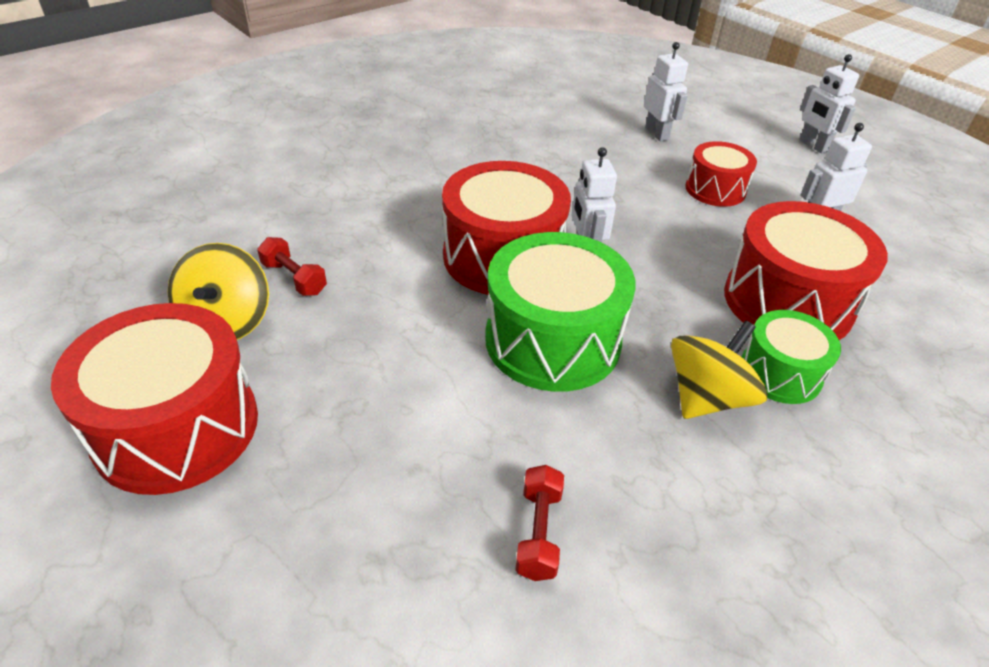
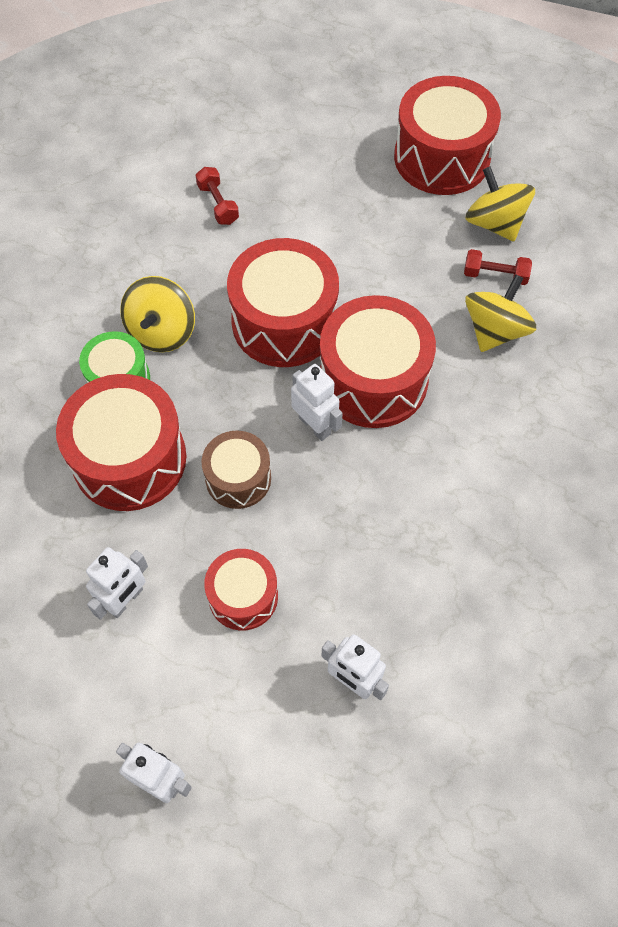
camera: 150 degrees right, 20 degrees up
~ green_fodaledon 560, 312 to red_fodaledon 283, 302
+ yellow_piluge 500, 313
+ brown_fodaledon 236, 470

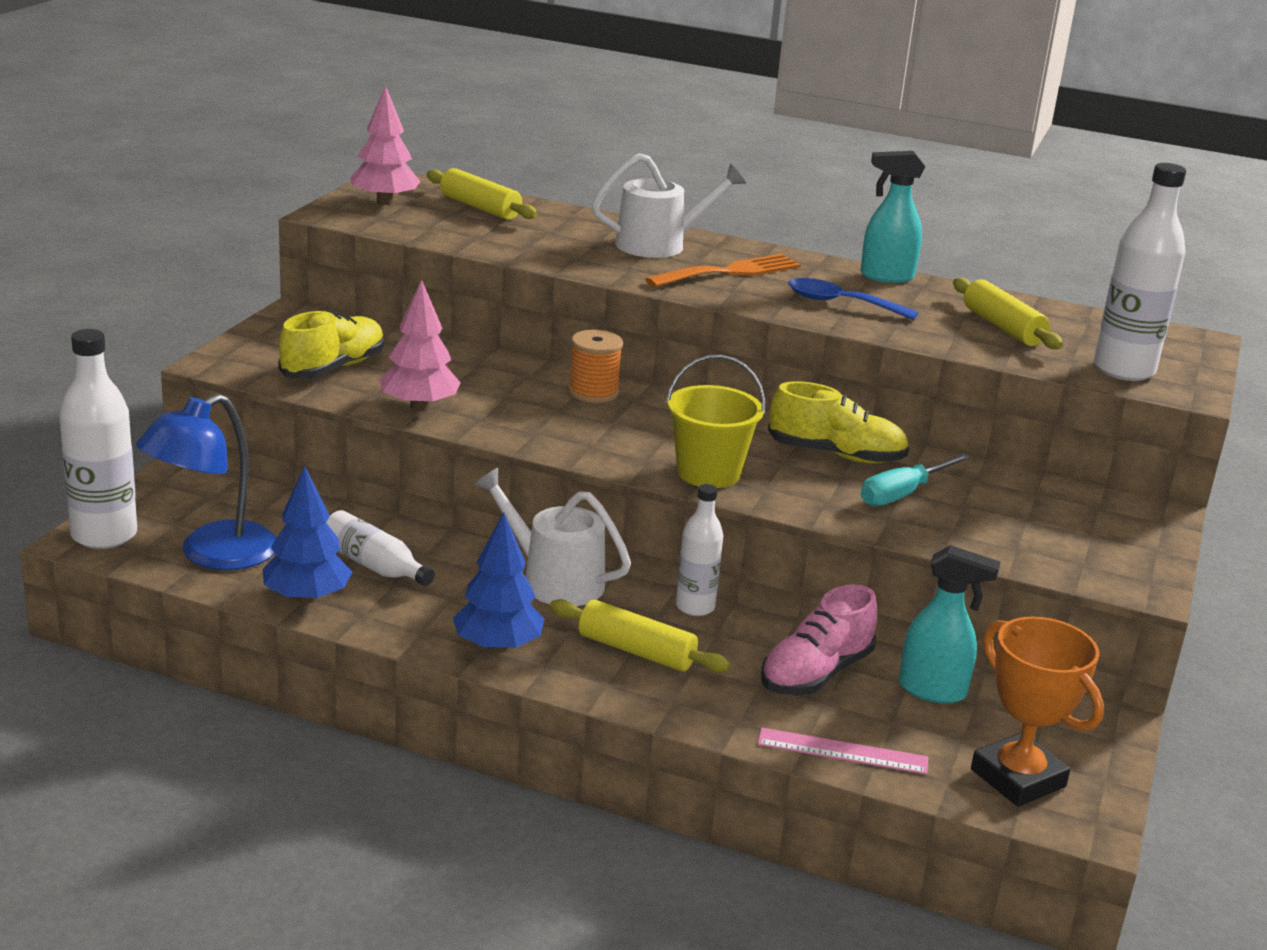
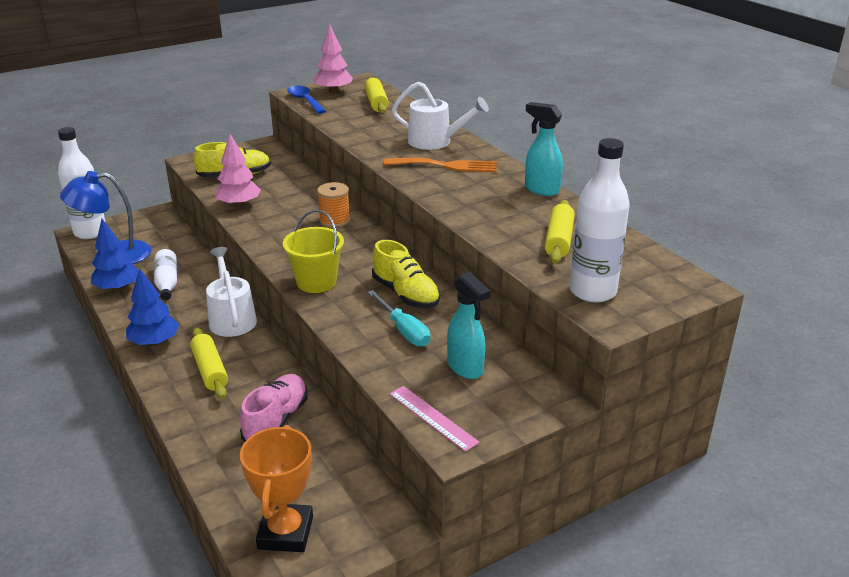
camera: 40 degrees right, 5 degrees up
~ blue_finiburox 853, 299 to 306, 99
~ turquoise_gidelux 916, 479 = 399, 318 120 degrees counterclockwise
- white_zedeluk 700, 550
~ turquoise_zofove 949, 624 to 468, 325
~ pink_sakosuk 819, 639 = 274, 408 120 degrees clockwise
~ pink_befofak 843, 751 to 435, 419

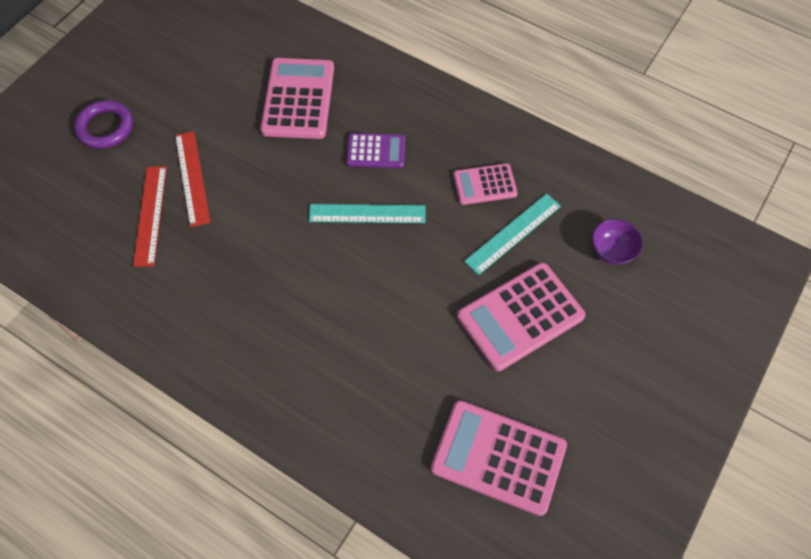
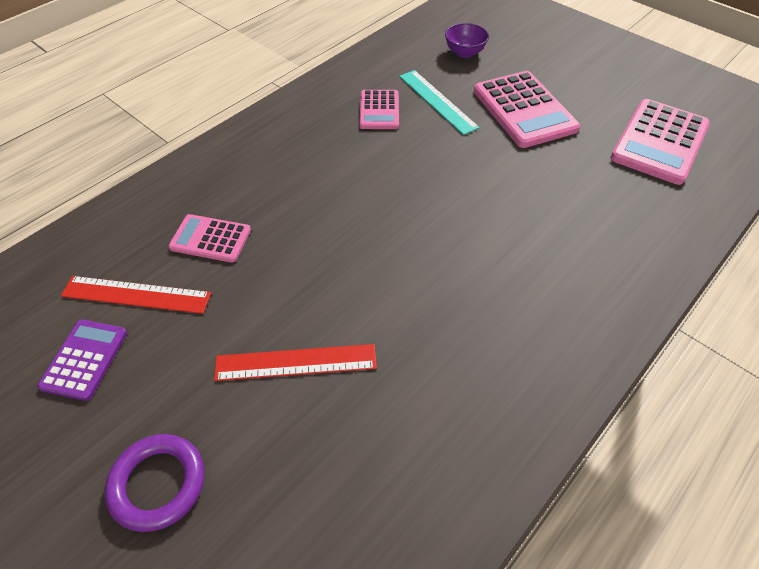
camera: 80 degrees left, 10 degrees down
~ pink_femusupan 297, 98 = 209, 238 x0.58
~ purple_femusupan 376, 150 to 82, 360
~ red_befofak 150, 216 to 136, 295
- turquoise_befofak 367, 213

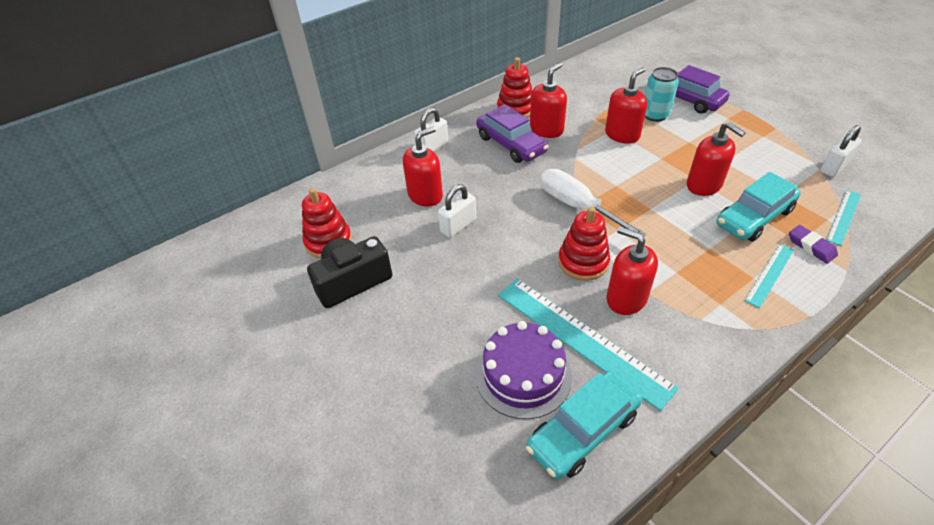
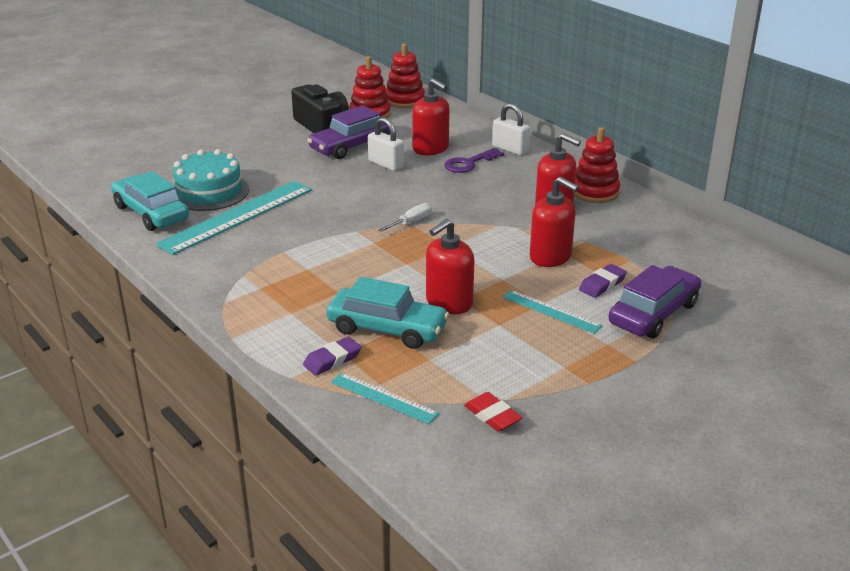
camera: 85 degrees right, 15 degrees down
~ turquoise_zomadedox 662, 94 to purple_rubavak 603, 281
~ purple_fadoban 512, 133 to 348, 132
~ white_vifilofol 841, 151 to red_rubavak 493, 412
~ white_gidelux 593, 203 = 405, 217 x0.50
~ turquoise_fadoban 759, 206 = 387, 313 150 degrees clockwise
~ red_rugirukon 584, 244 to 405, 76
- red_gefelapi 632, 271
~ turquoise_befofak 769, 276 to 553, 312
~ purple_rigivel 523, 370 to turquoise_rigivel 211, 180
+ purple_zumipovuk 474, 160

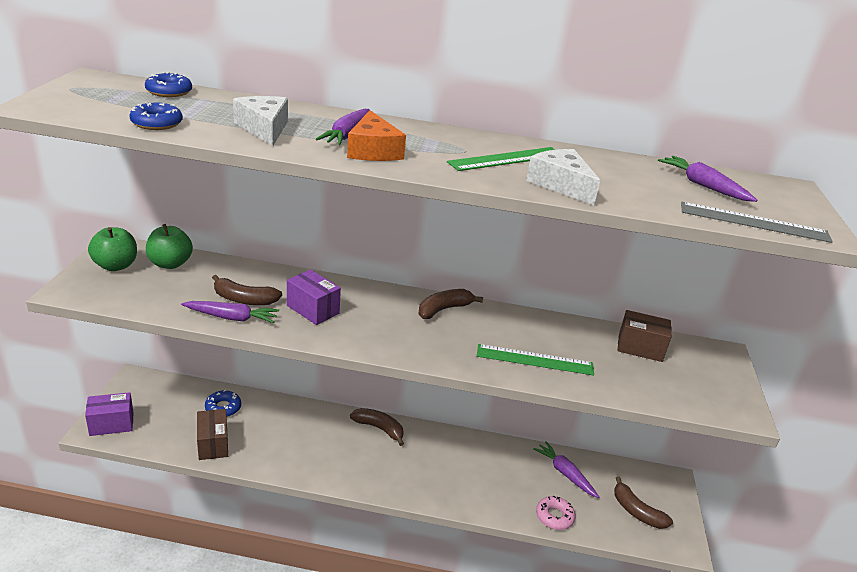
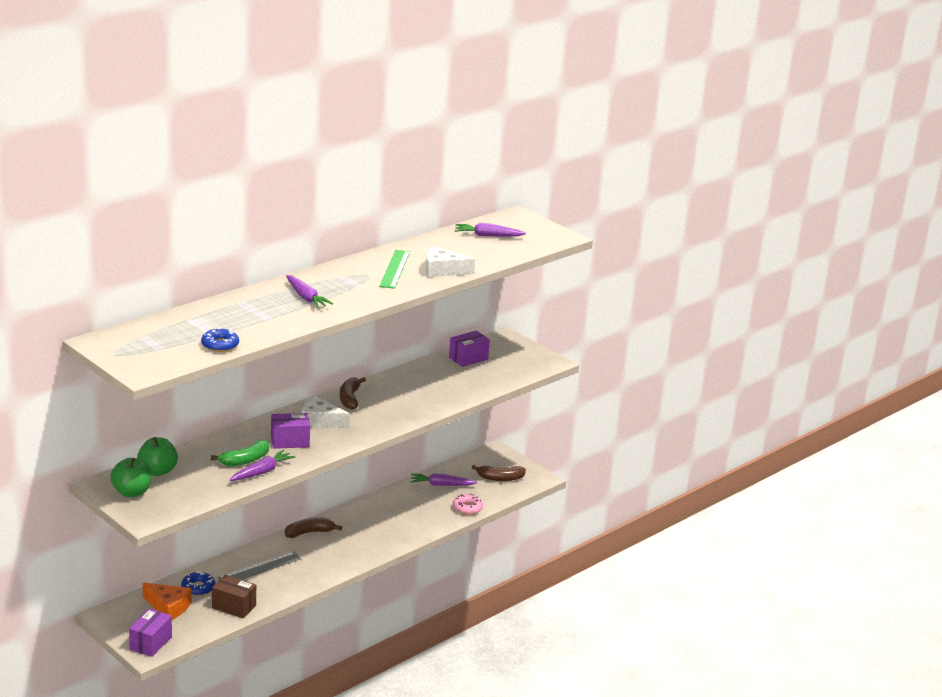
camera: 50 degrees left, 5 degrees down
- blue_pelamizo 168, 84
~ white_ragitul 260, 121 to 325, 412
~ orange_ragitul 376, 135 to 167, 601
~ grey_befofak 757, 222 to 259, 565
~ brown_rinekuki 247, 290 to green_rinekuki 240, 453
~ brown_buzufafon 644, 336 to purple_buzufafon 469, 349
- green_befofak 535, 360

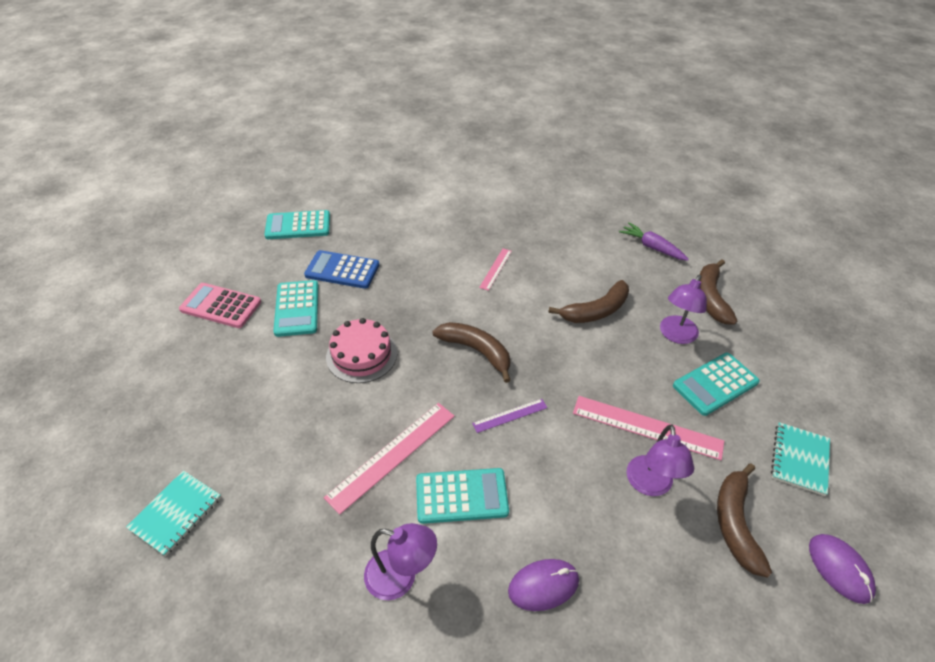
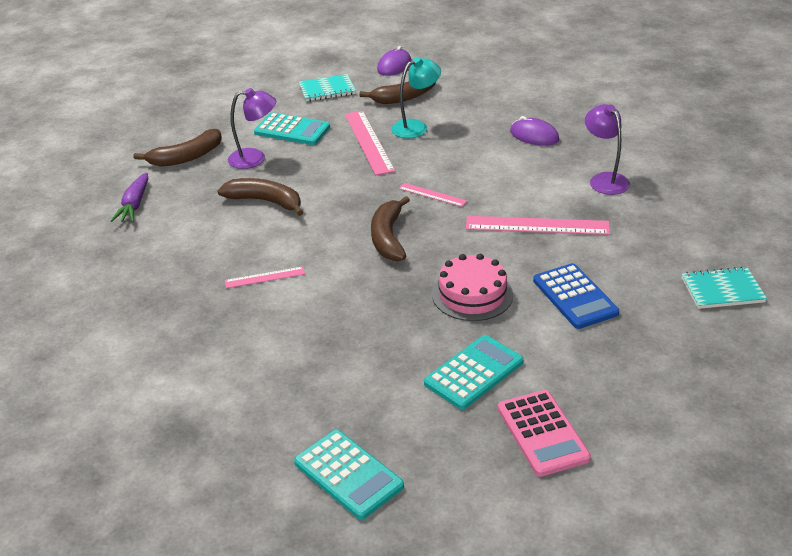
camera: 125 degrees left, 10 degrees down
~ blue_femusupan 341, 269 to 576, 296
~ purple_befofak 509, 416 to pink_befofak 433, 195
~ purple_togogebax 660, 460 to turquoise_togogebax 416, 97
- turquoise_femusupan 462, 496

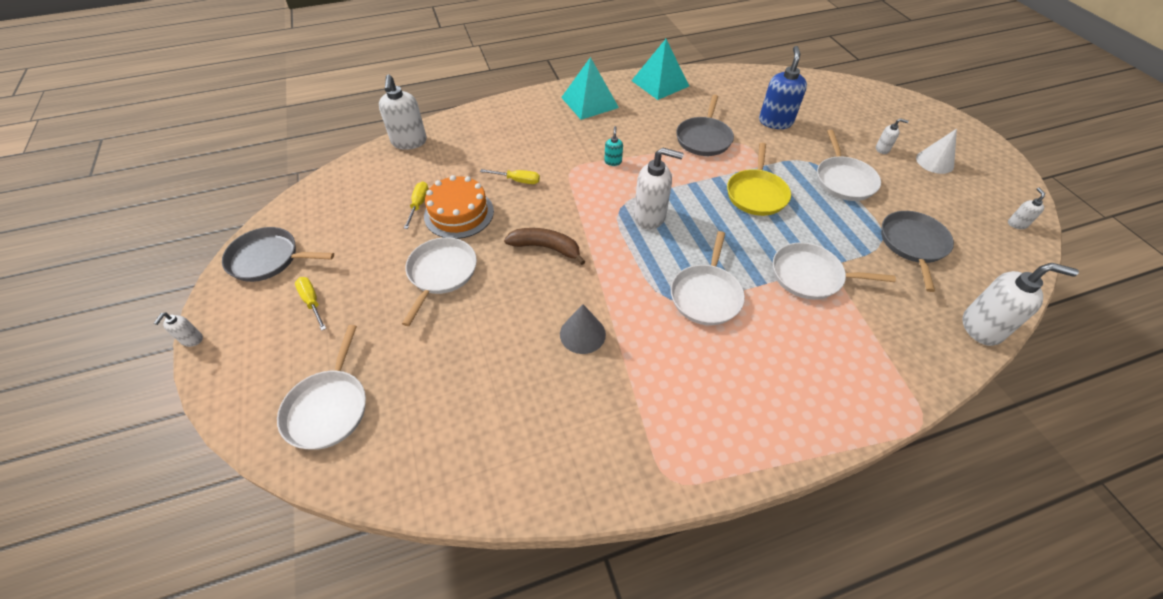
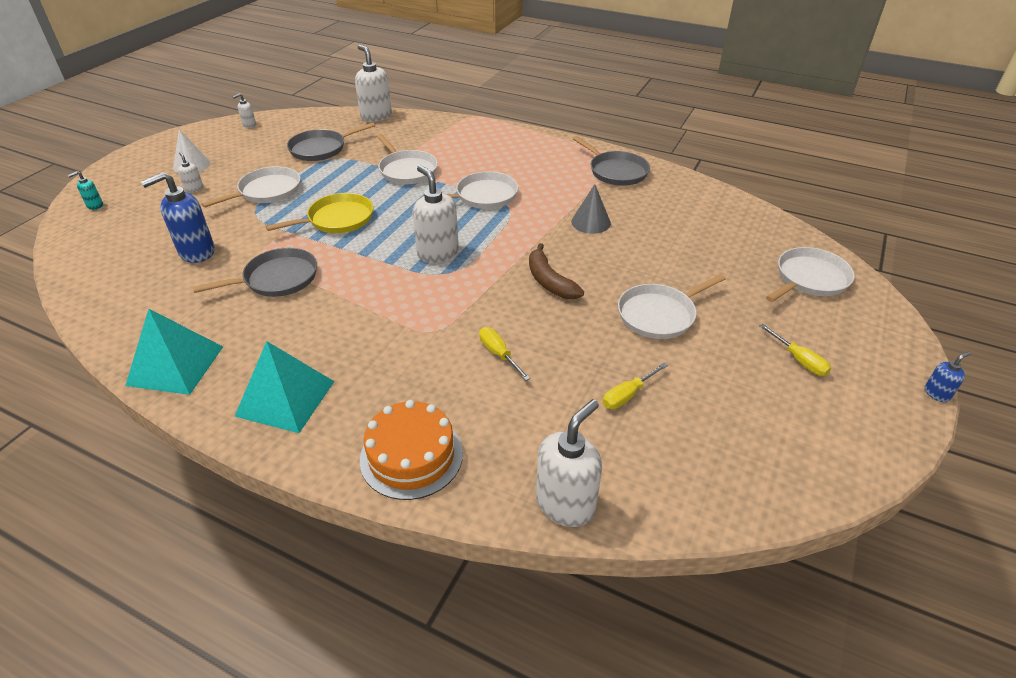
camera: 135 degrees left, 10 degrees down
~ turquoise_gefelapi 613, 146 to 85, 190
~ orange_rigivel 459, 207 to 411, 450
~ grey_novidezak 278, 254 to 611, 161
~ yellow_gidelux 310, 304 = 795, 350 45 degrees counterclockwise
~ white_gefelapi 178, 330 to blue_gefelapi 948, 376

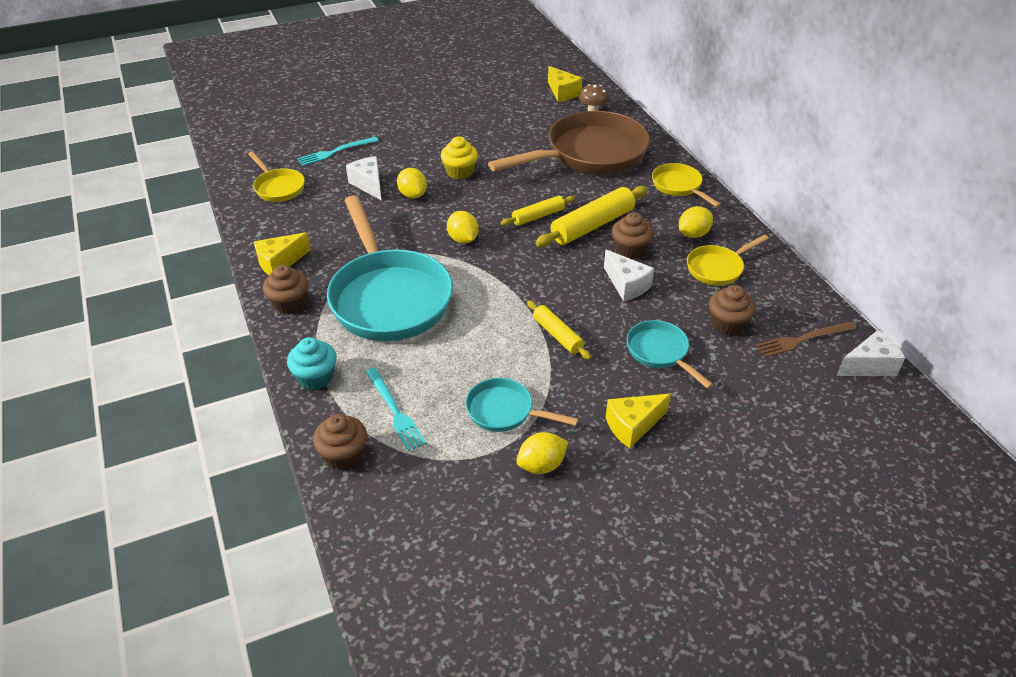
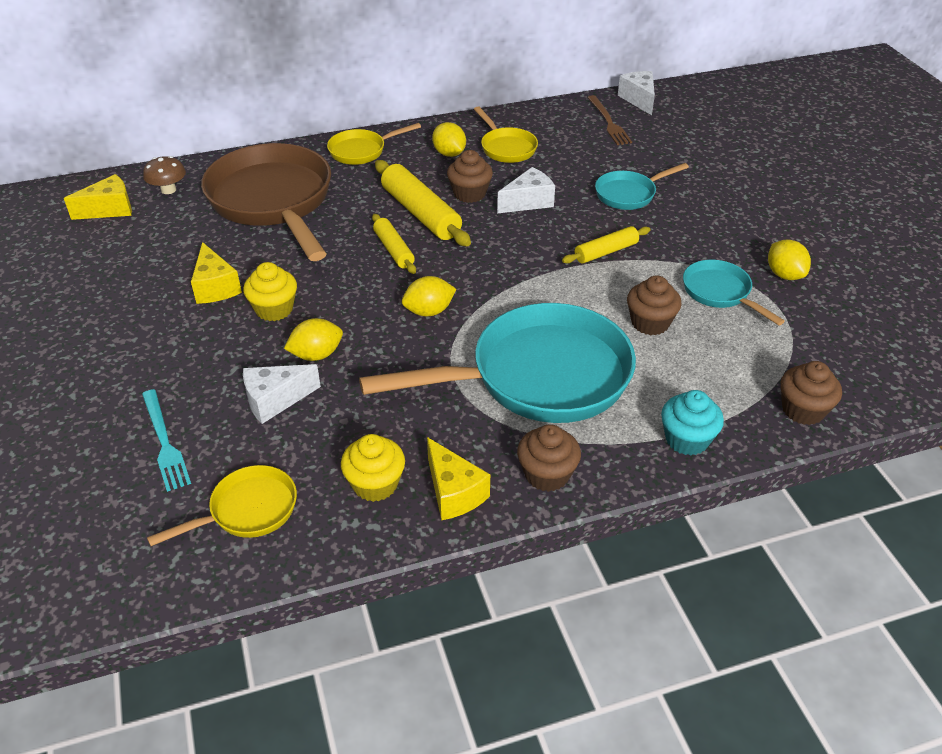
camera: 85 degrees left, 0 degrees up
~ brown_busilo 732, 310 to 654, 305
- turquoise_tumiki 396, 409
~ turquoise_novidezak 522, 405 = 734, 292 120 degrees clockwise
~ yellow_ragitul 638, 421 to 216, 273
+ yellow_busilo 373, 468

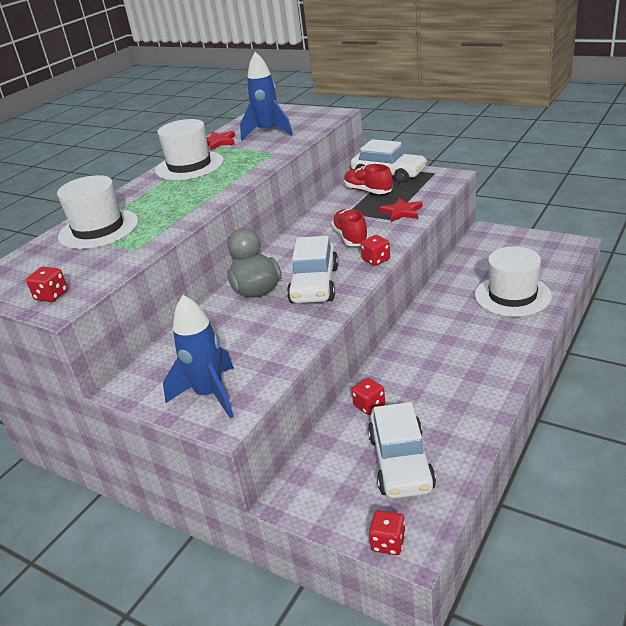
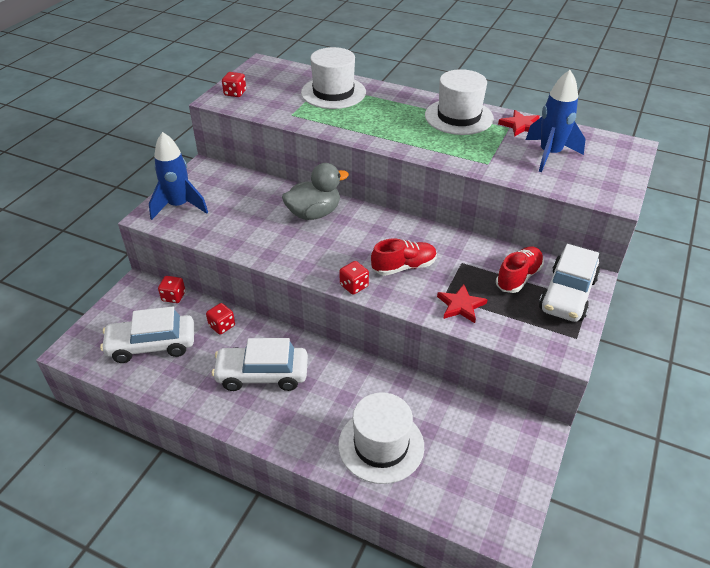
camera: 80 degrees right, 10 degrees up
~ white_fadoban 313, 269 to 260, 364
~ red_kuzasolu 387, 532 to 171, 289

